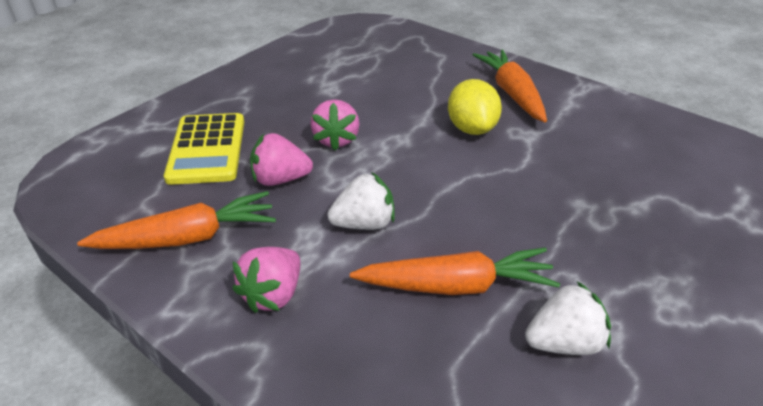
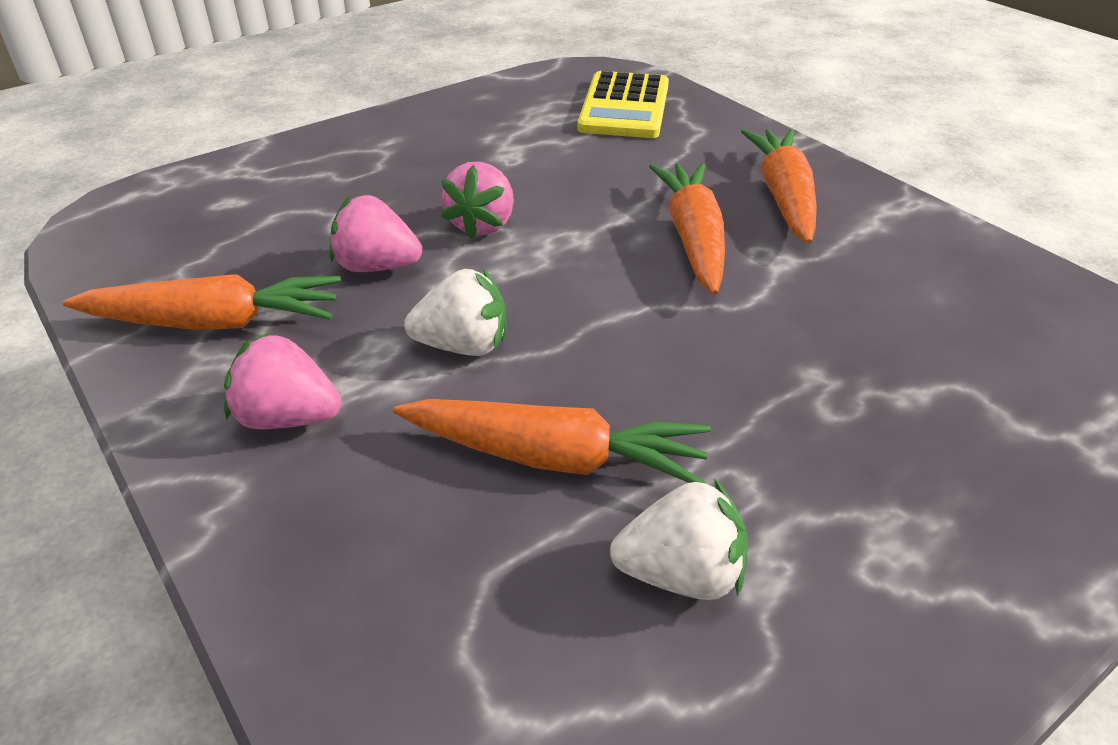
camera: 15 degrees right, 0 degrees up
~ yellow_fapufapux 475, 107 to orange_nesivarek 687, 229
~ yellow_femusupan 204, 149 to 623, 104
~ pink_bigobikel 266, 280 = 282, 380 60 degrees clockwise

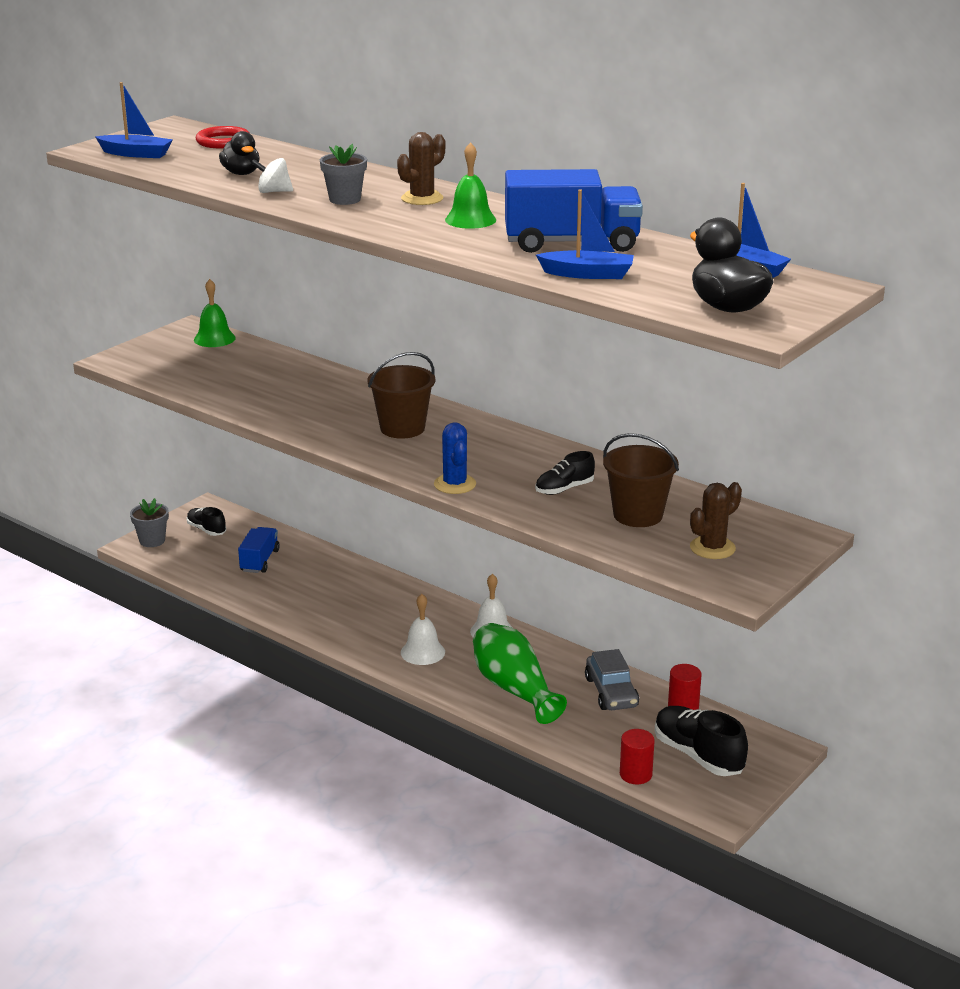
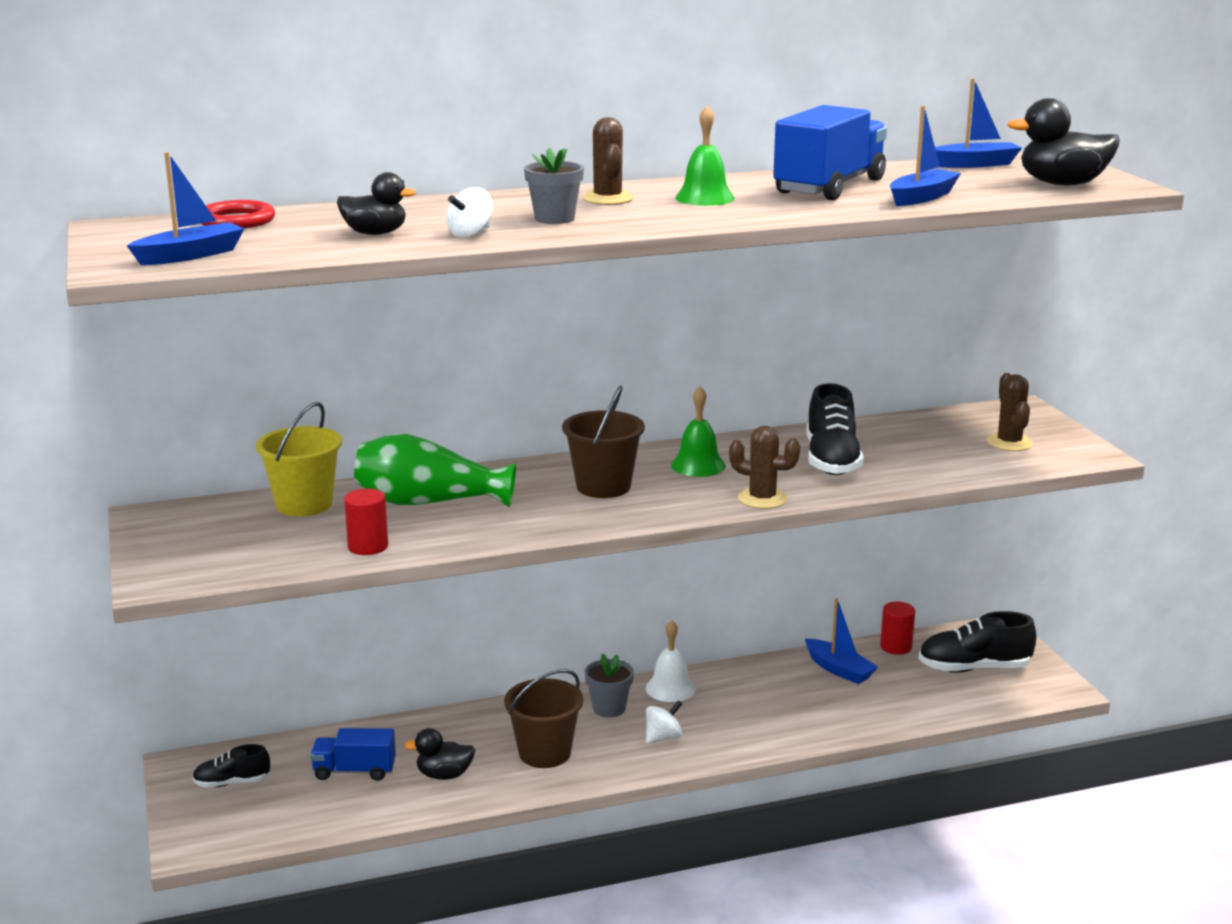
camera: 55 degrees left, 5 degrees down
~ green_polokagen 215, 313 to 698, 432
~ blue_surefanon 455, 458 to brown_surefanon 764, 467
~ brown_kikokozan 641, 480 to 543, 718
~ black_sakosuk 565, 473 = 835, 429 x1.71
~ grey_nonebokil 149, 522 to 609, 685
~ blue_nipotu 259, 550 = 353, 754 45 degrees counterclockwise
~ white_polokagen 423, 629 to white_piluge 664, 722
~ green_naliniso 520, 673 to 435, 470
~ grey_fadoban 612, 679 to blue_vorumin 841, 641
~ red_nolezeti 637, 756 to 366, 522
+ yellow_kikokozan 299, 459
+ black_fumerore 439, 754

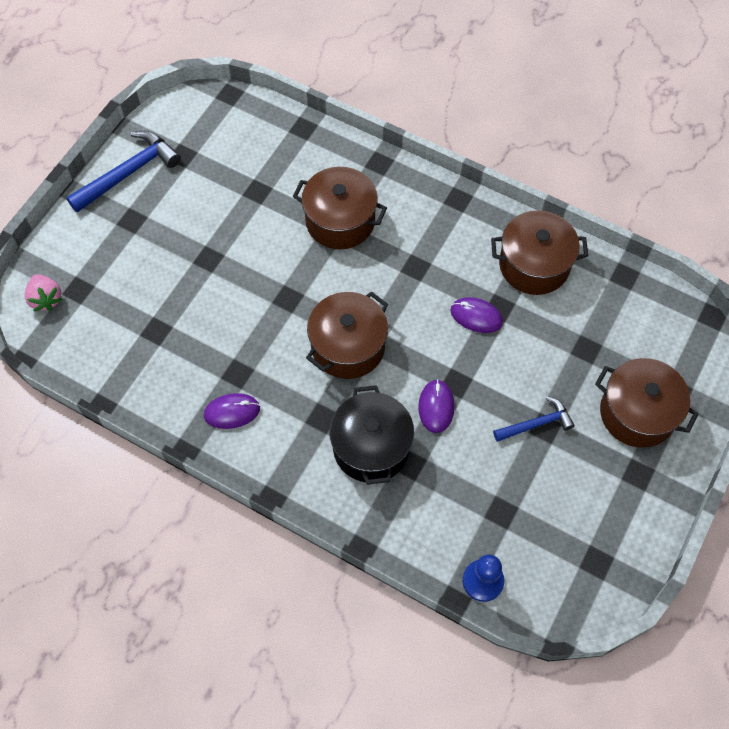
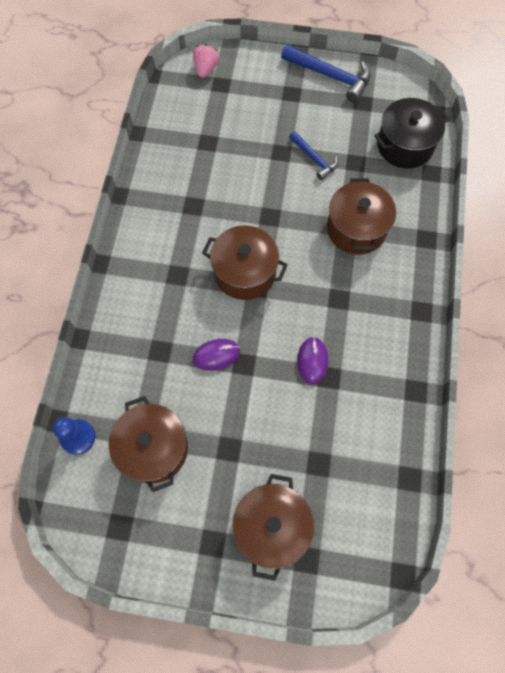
camera: 70 degrees right, 5 degrees up
~ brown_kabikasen 539, 252 to 148, 444
~ pink_bigobikel 43, 292 = 206, 61 150 degrees clockwise
~ black_kabikasen 371, 435 to 411, 133
- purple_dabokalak 232, 411
~ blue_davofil 534, 419 to 313, 155

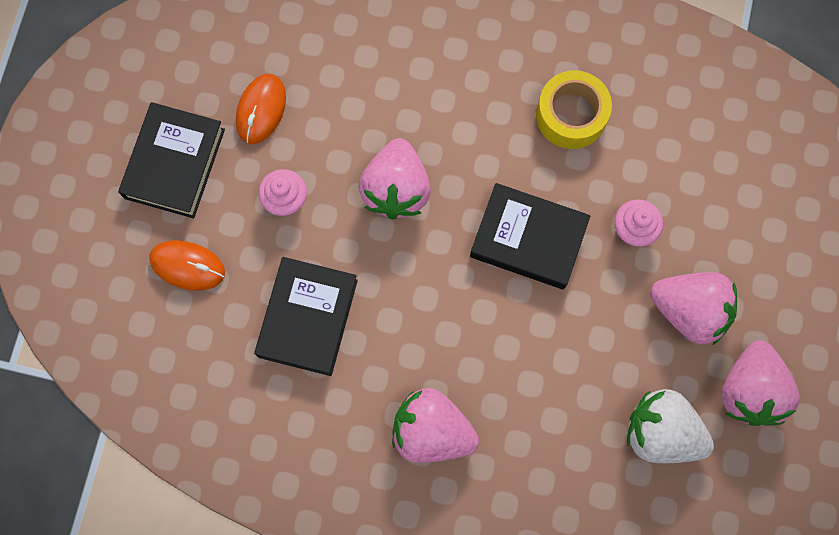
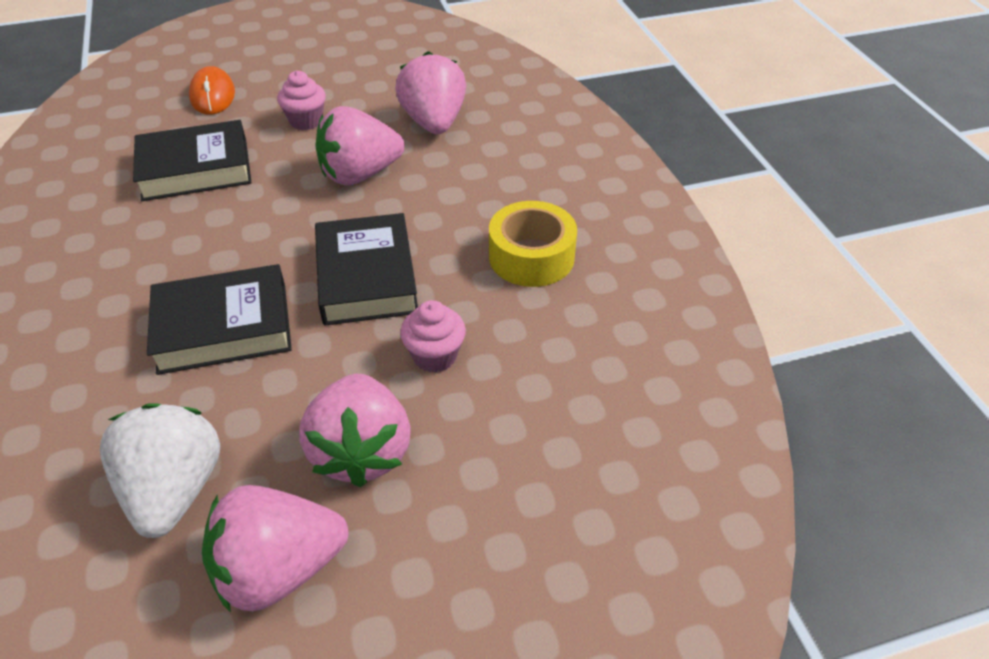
camera: 60 degrees right, 30 degrees down
- orange_dabokalak 261, 109
~ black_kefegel 171, 160 to 219, 319
~ pink_bigobikel 435, 425 to 430, 92

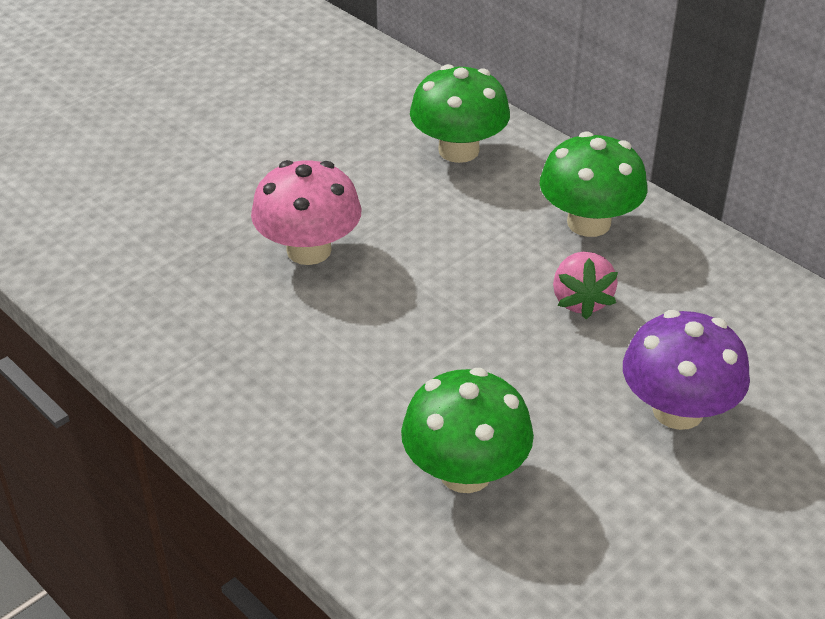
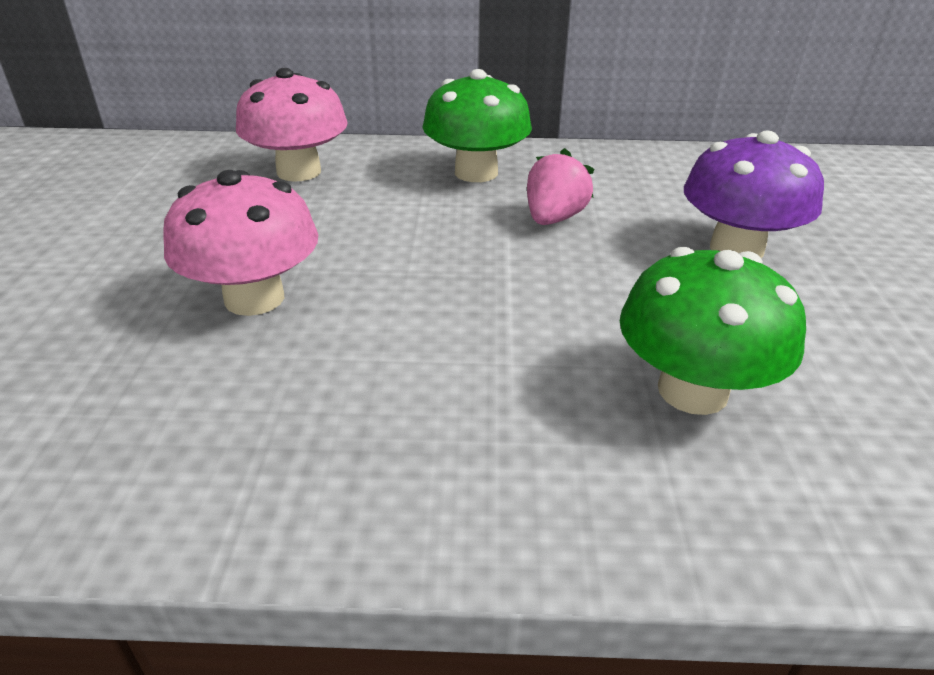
camera: 45 degrees left, 5 degrees down
~ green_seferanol 460, 113 to pink_seferanol 292, 125
~ pink_bigobikel 585, 285 = 561, 186 105 degrees counterclockwise

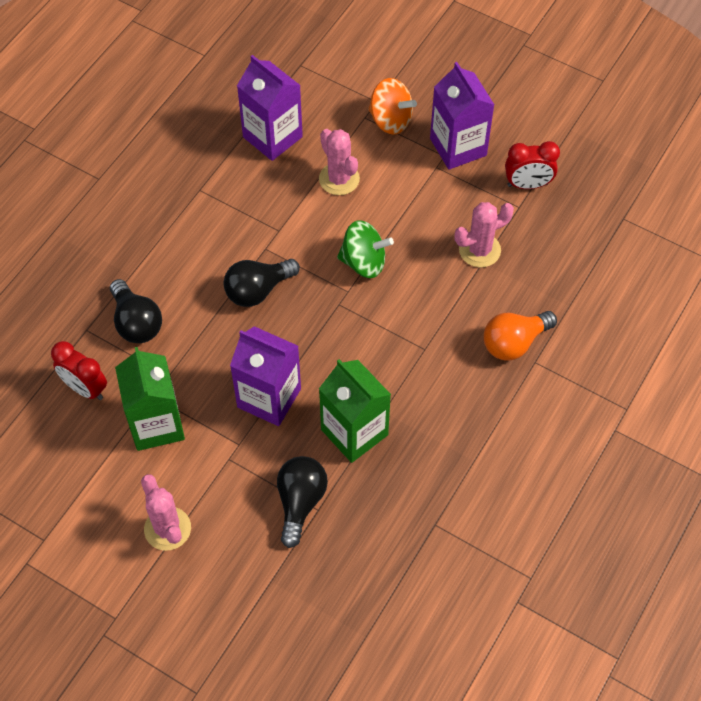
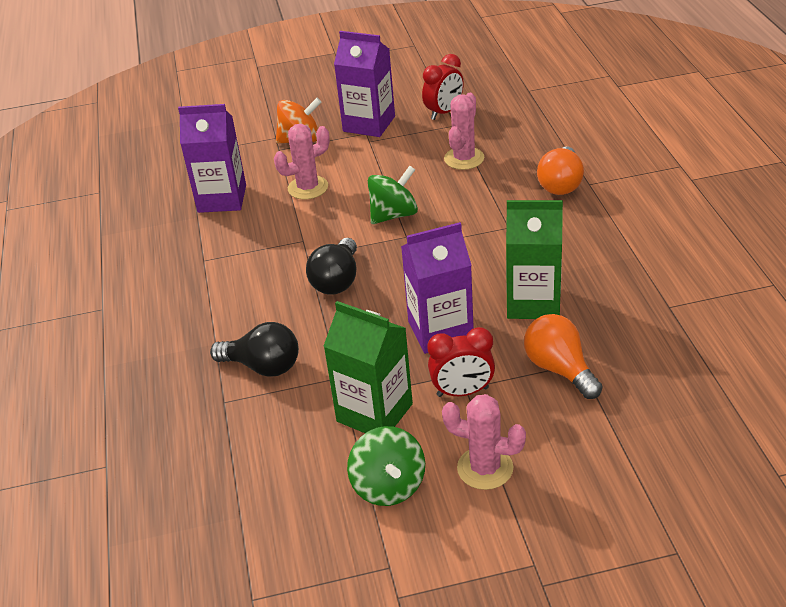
camera: 40 degrees left, 20 degrees down
~ pink_surefanon 339, 162 = 302, 161 45 degrees counterclockwise
~ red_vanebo 79, 370 to 461, 362
~ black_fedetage 302, 502 to orange_fedetage 563, 356
+ green_piluge 386, 466

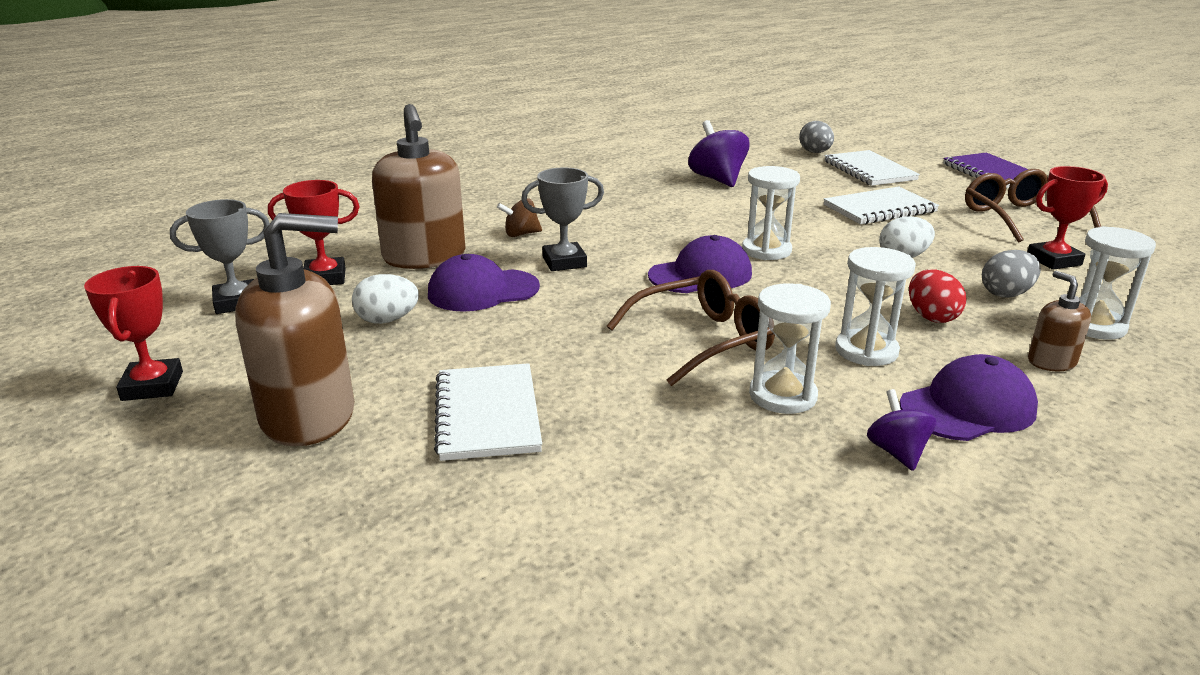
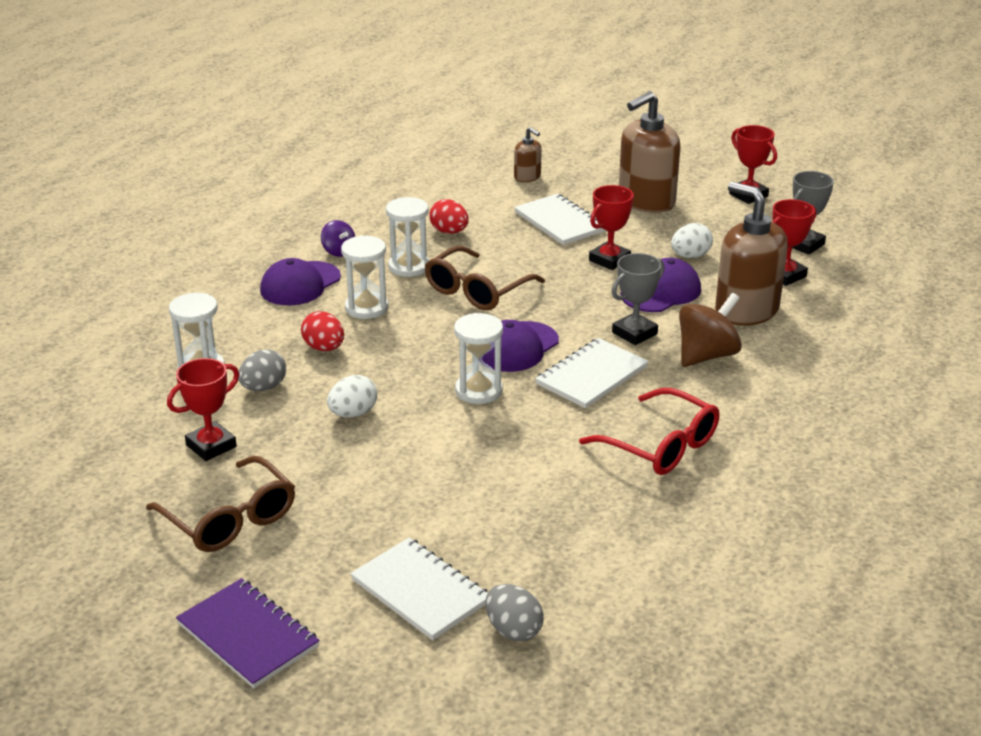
camera: 155 degrees right, 5 degrees up
- purple_piluge 718, 153
~ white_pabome 881, 205 to 592, 373
~ brown_piluge 519, 217 = 710, 330 x1.74
~ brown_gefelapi 1059, 321 to 528, 154
+ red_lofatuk 611, 227
+ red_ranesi 449, 216
+ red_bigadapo 649, 431

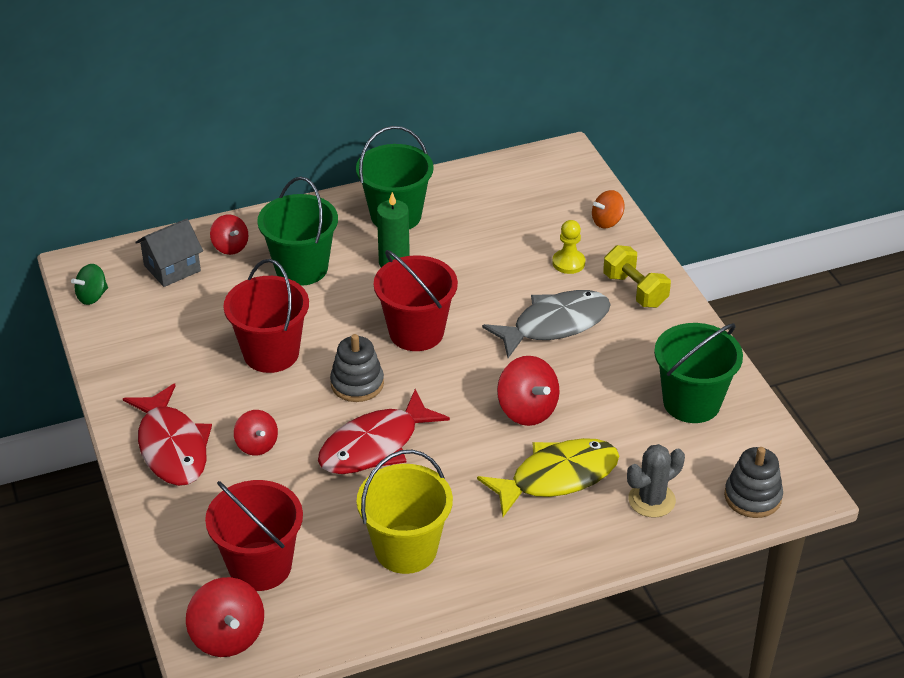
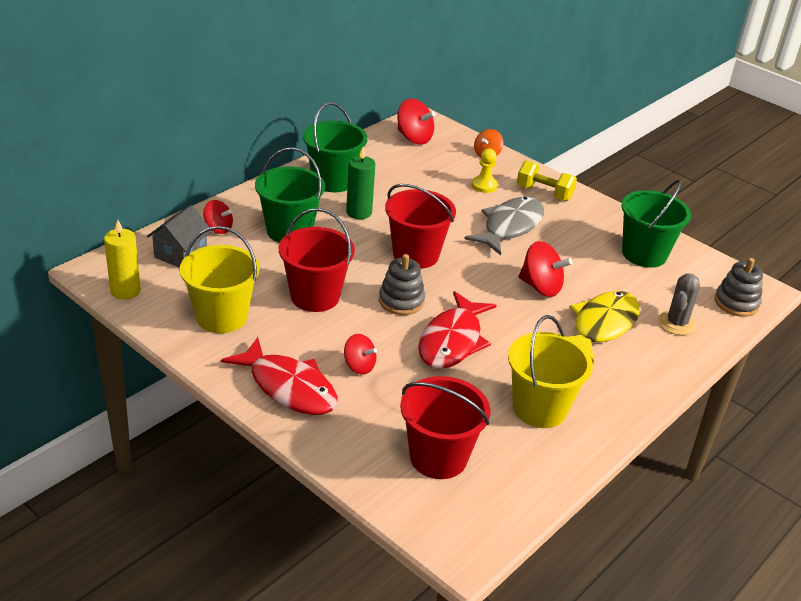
camera: 30 degrees left, 5 degrees down
~ green_piluge 89, 284 to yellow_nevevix 122, 260
~ red_piluge 225, 617 to 416, 122
+ yellow_kikokozan 219, 279

